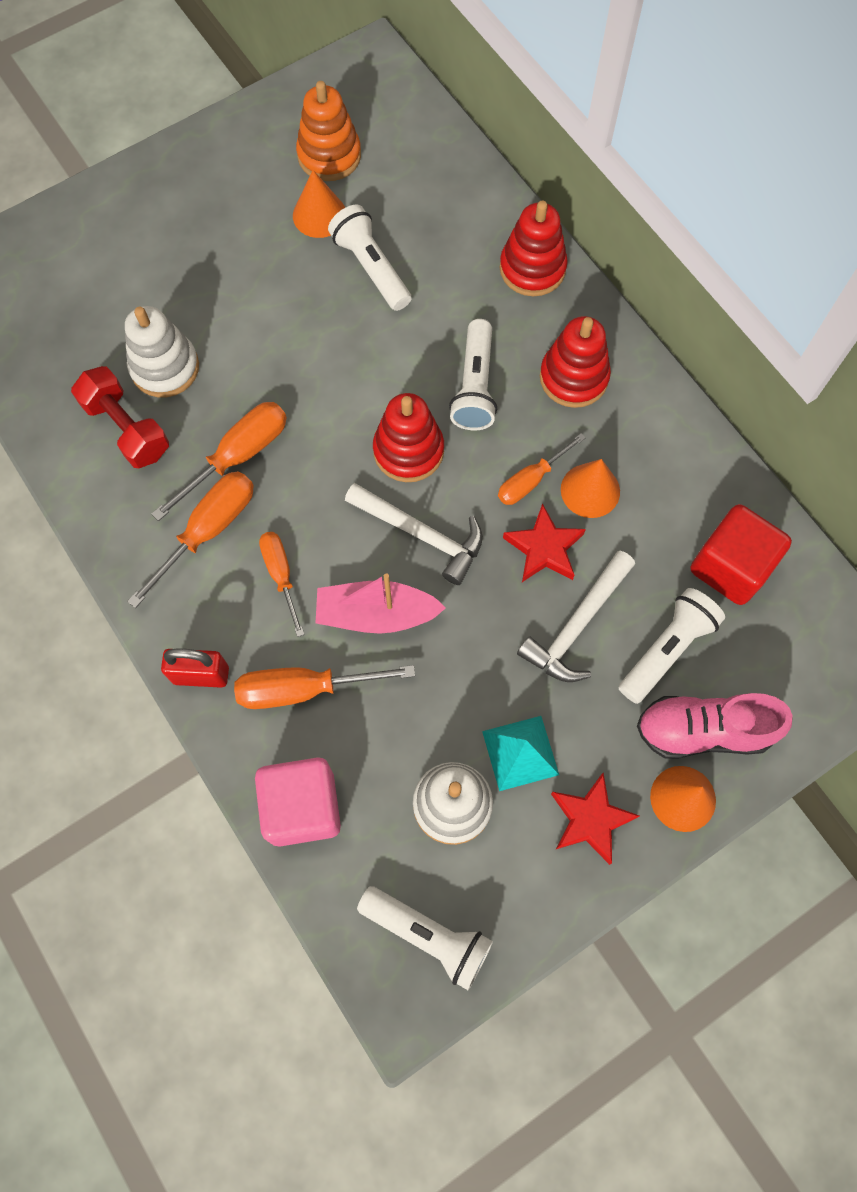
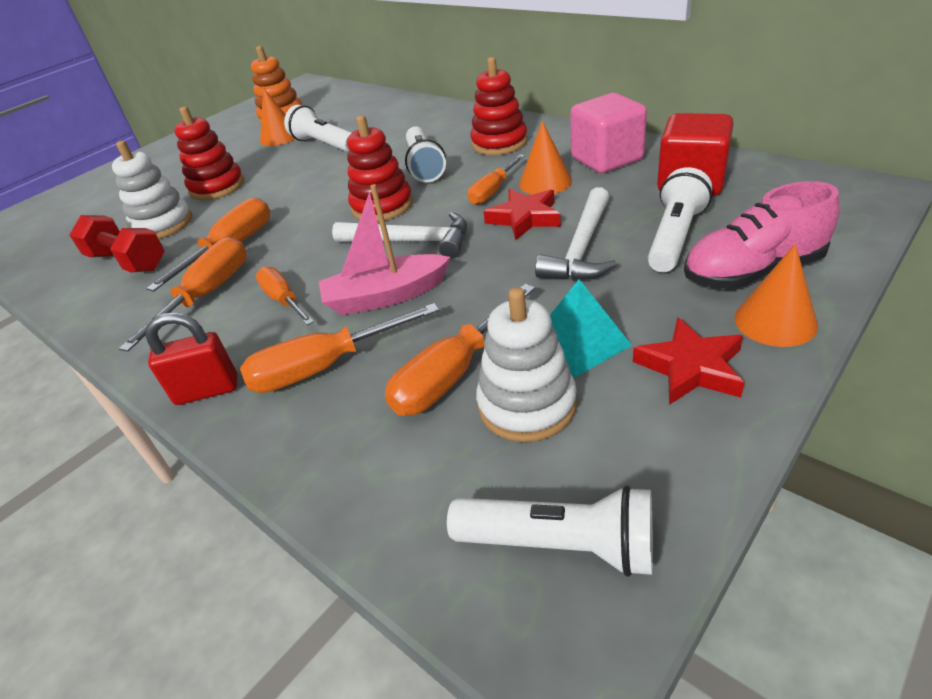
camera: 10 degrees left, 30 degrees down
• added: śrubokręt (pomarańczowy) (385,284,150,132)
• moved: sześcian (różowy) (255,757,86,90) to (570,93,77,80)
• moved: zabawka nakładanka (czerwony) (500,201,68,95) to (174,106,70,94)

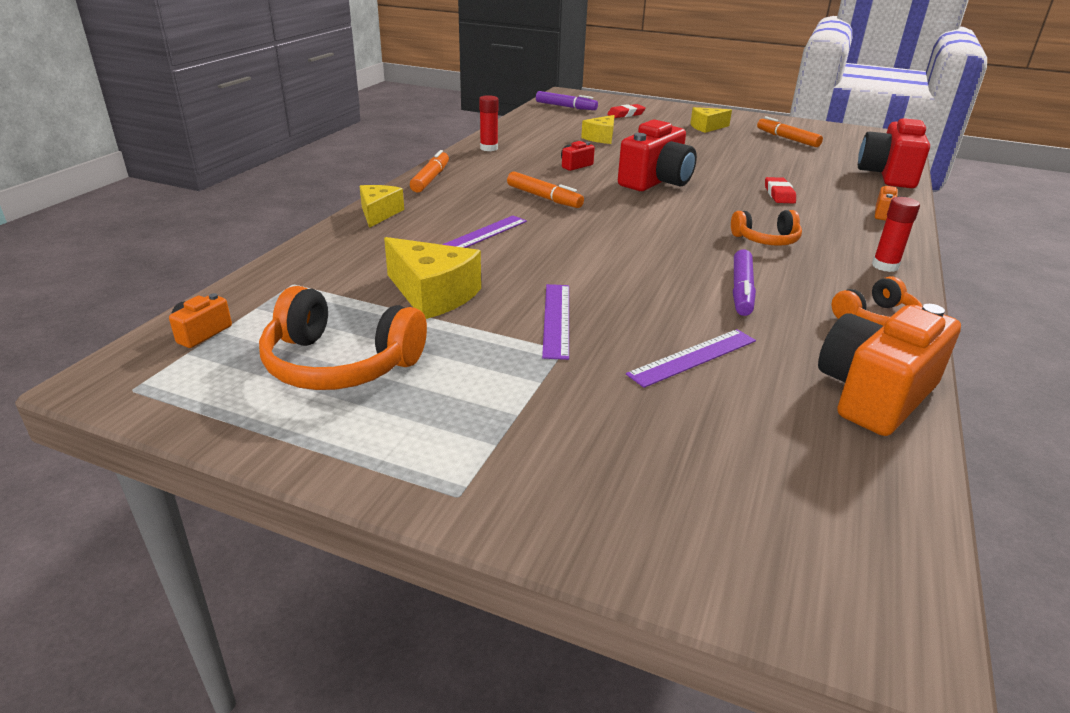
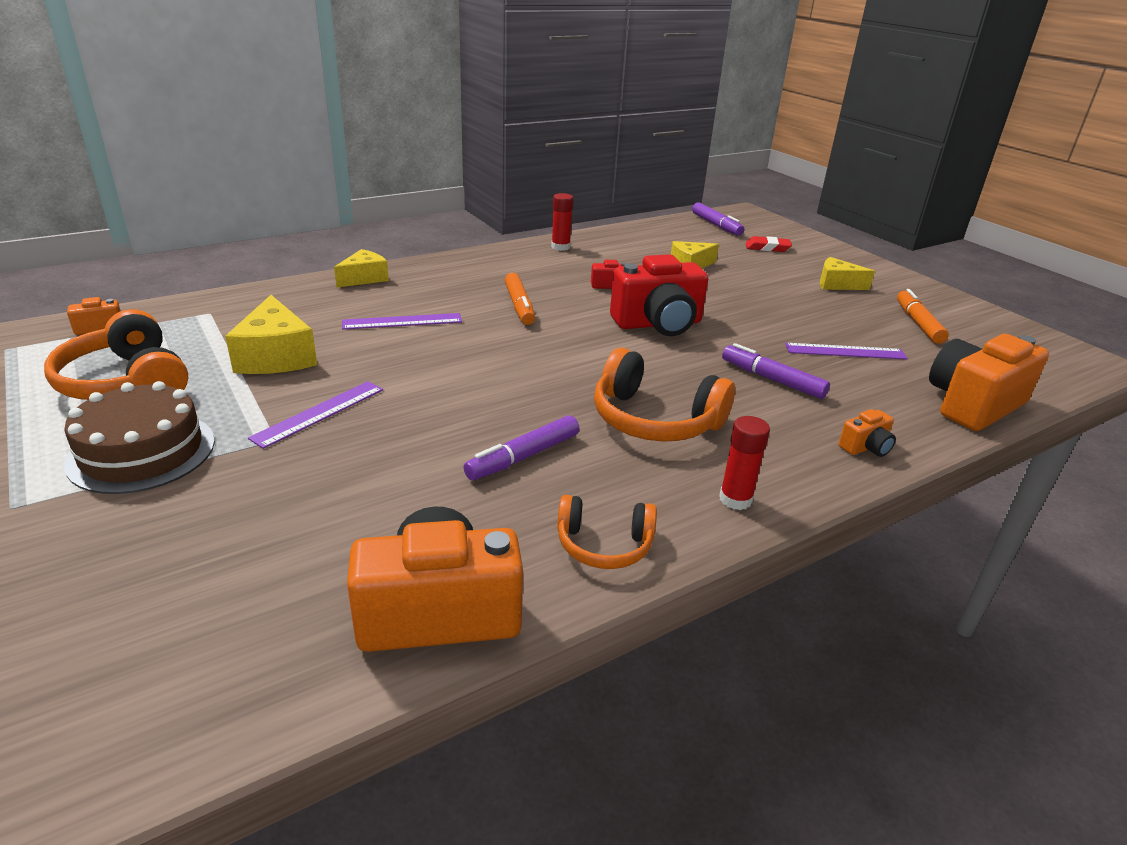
camera: 35 degrees right, 0 degrees up
• removed: flamaster (pomarańczowy) (410,150,39,43)
• added: tort (brązowy) (64,381,151,113)
• moved: linijka (fioletowy) (626,329,130,59) to (785,343,123,17)
• replaced: gumka do mazania (czerwony) (765,177,31,26) to flamaster (fioletowy) (722,343,108,56)
• recoloured: aparat fotograficzny (czerwony) (858,118,72,70) to aparat fotograficzny (pomarańczowy) (929,334,120,97)
• resized: słuchawki (pomarańczowy) (731,210,71,36) = (594,348,141,94) x1.66

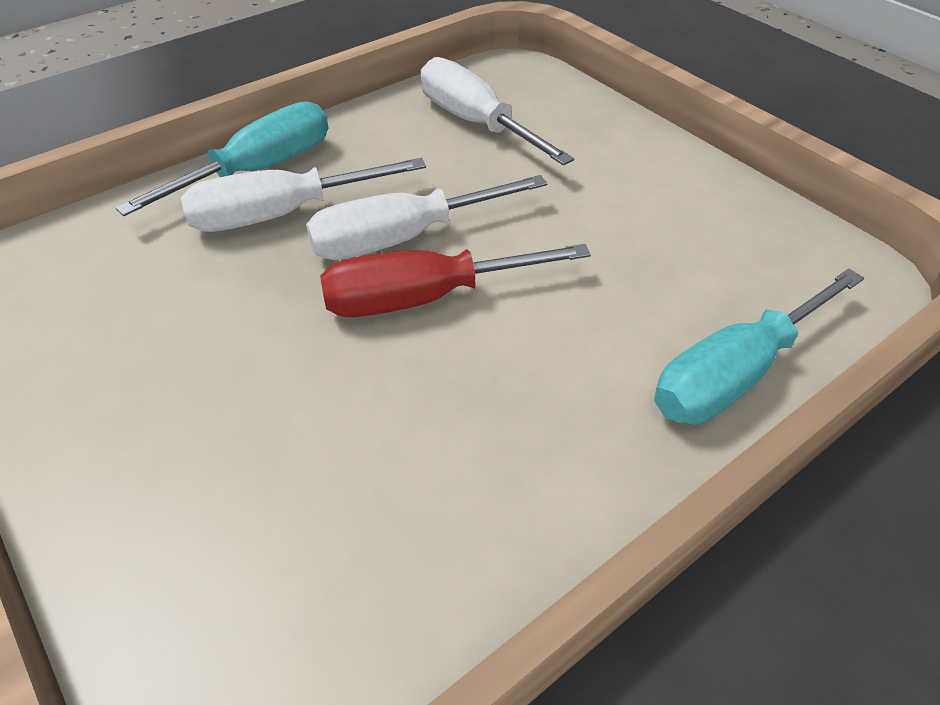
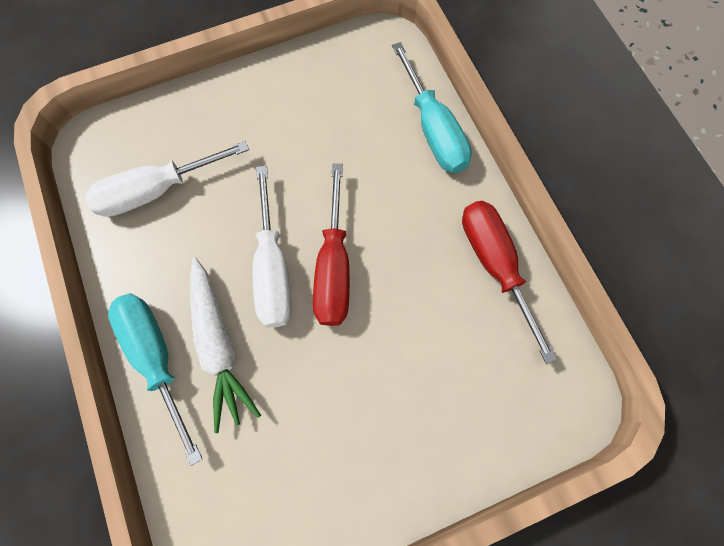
camera: 75 degrees left, 25 degrees up
• added: śrubokręt (czerwony) (462,201,95,163)
• replaced: śrubokręt (biały) (181,158,245,74) to marchewka (biały) (190,257,71,176)

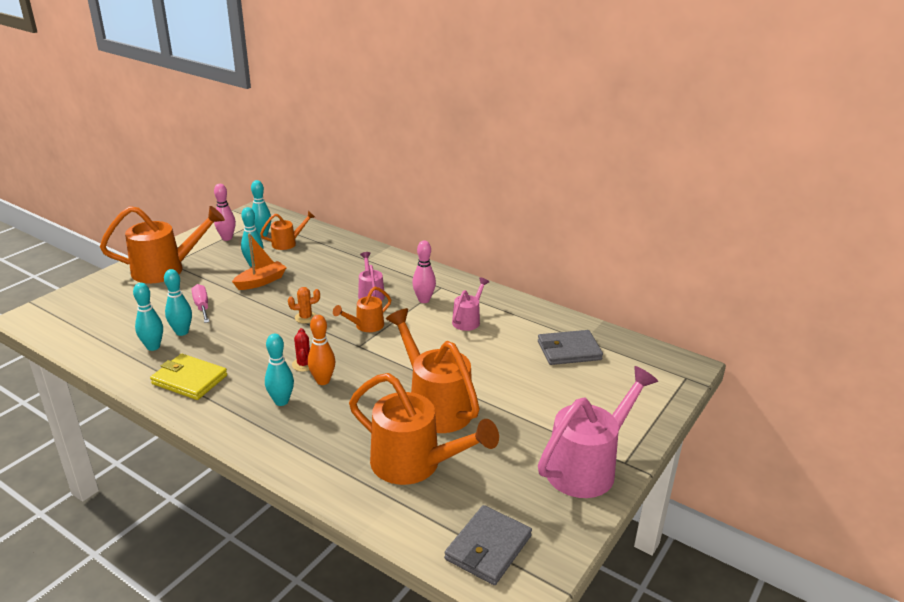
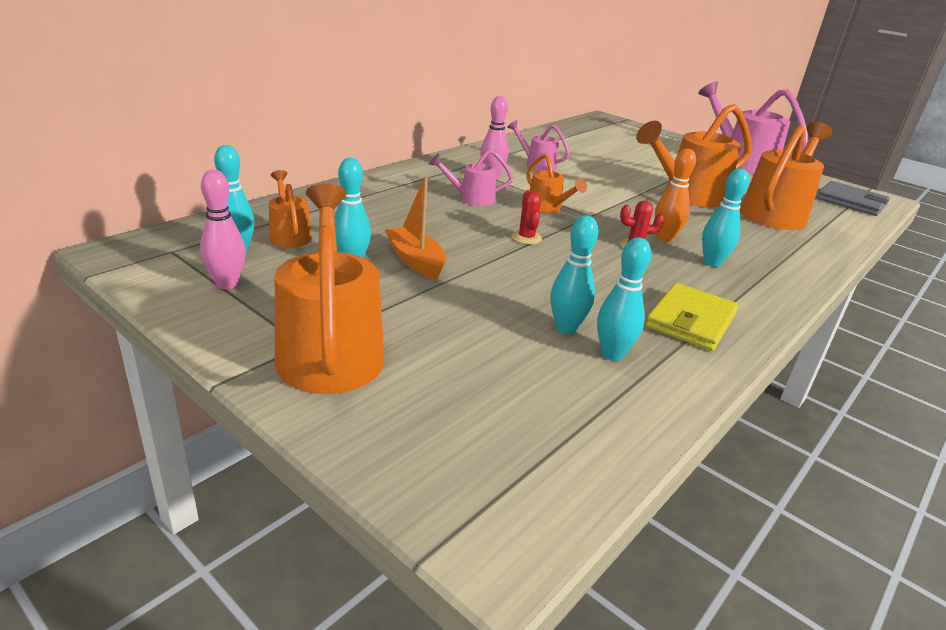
camera: 85 degrees left, 0 degrees up
• removed: śrubokręt (różowy) (192,284,17,39)
• removed: portfel (szary) (538,330,65,35)
• recoloured: kaktus (pomarańczowy) (288,287,32,37) to kaktus (czerwony) (512,190,30,54)

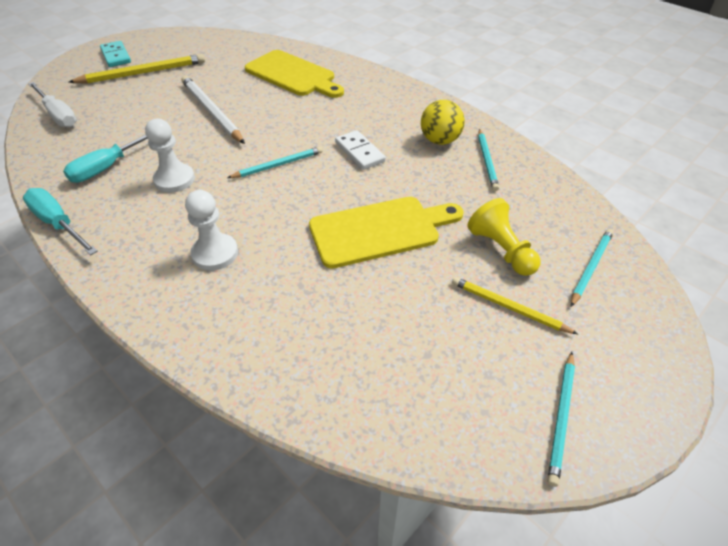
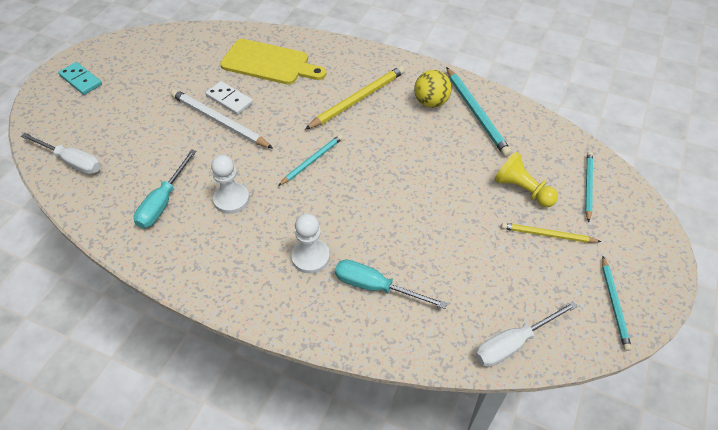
camera: 20 degrees left, 5 degrees up
• removed: deska do krojenia (żółty) (309,197,155,72)
• added: śrubokręt (biały) (475,301,103,66)
• moved: śrubokręt (turkusowy) (23,188,75,67) to (335,260,112,49)
• moved: ołówek (żółty) (69,54,136,30) to (305,66,100,64)
• moved: kostka domina (biały) (335,130,51,40) to (205,81,48,34)
• resized: ołówek (turkusowy) (478,129,21,62) = (446,67,66,90) x1.61

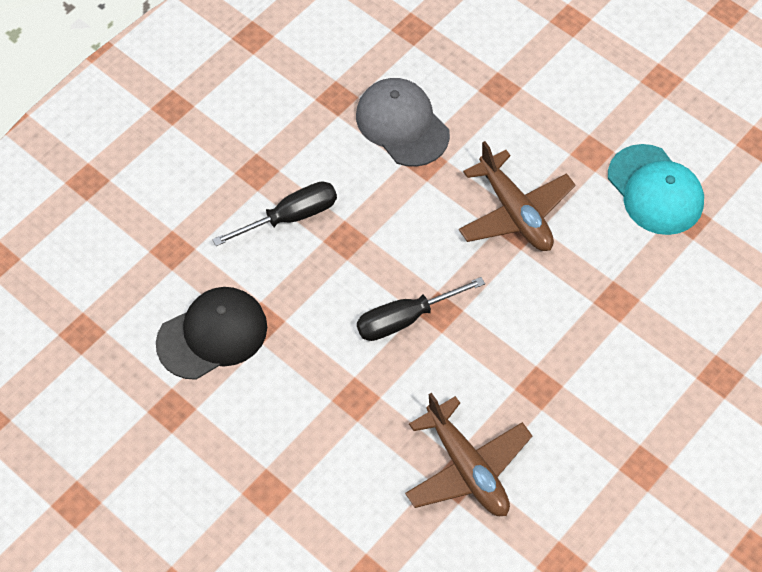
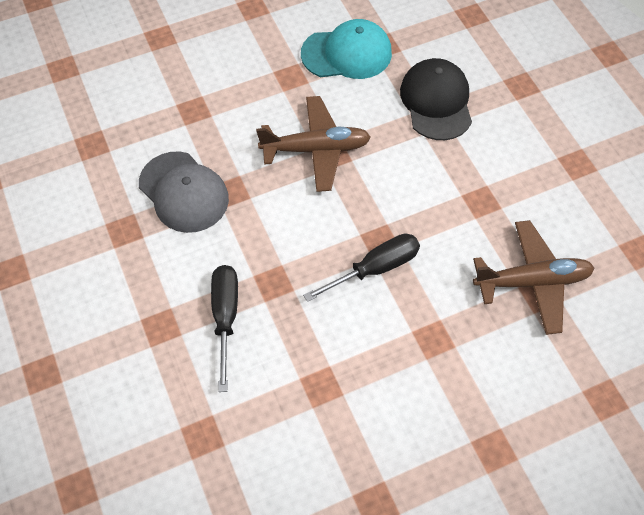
camera: 65 degrees left, 0 degrees up
• moved: czapka (czarny) (156,287,111,93) to (400,58,72,82)
• turned: czapka (szary) (356,78,94,89) = (139,151,90,82) 120 degrees counterclockwise
• turned: śrubokręt (czarny) (357,277,128,64) = (303,234,117,68) 120 degrees counterclockwise

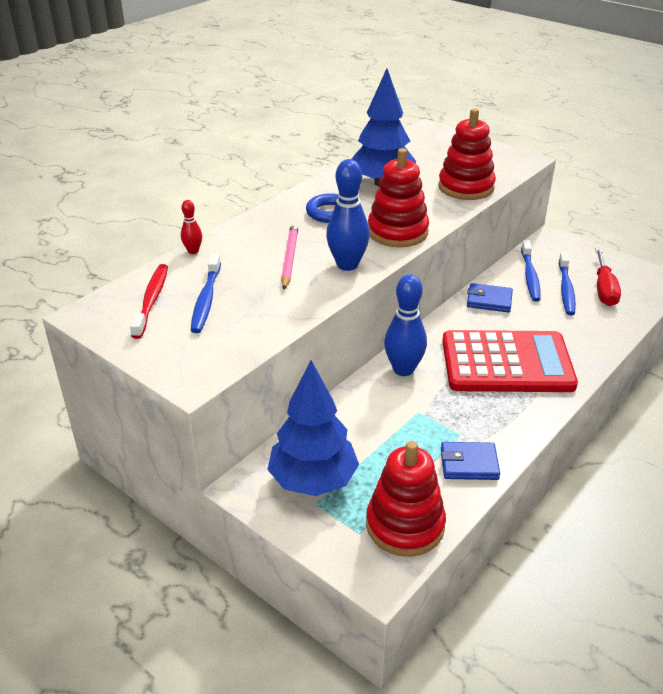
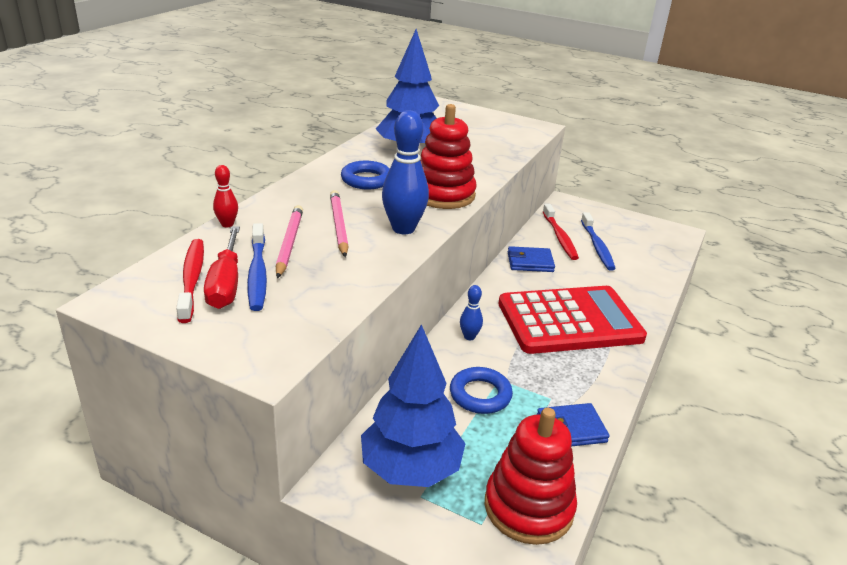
camera: 15 degrees left, 5 degrees down
• removed: zabawka nakładanka (czerwony) (438,108,58,92)
• added: ołówek (różowy) (276,205,27,73)
• added: pierścień (niebieski) (450,367,63,47)
• moved: śrubokręt (czerwony) (595,248,26,58) to (204,226,36,83)
• recoloured: szczoteczka do zębów (niebieski) (521,240,20,62) to szczoteczka do zębów (czerwony) (543,204,36,56)
• resized: kręgiel (niebieski) (384,274,43,102) = (460,285,23,55) x0.51

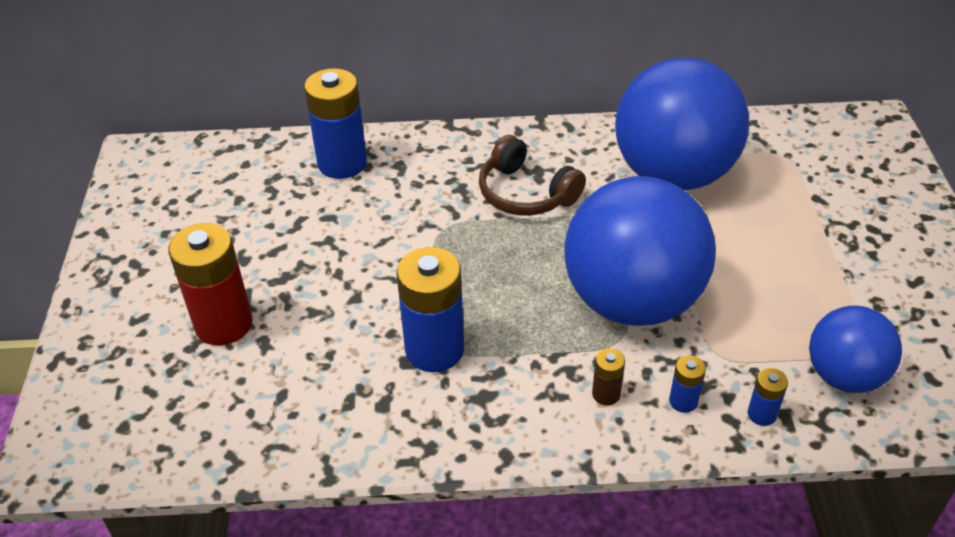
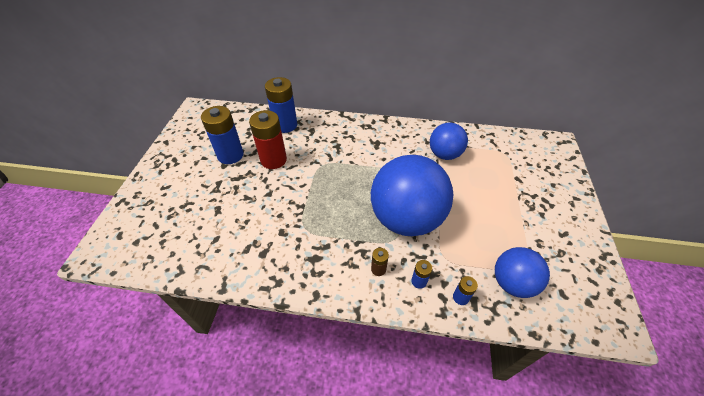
camera: 10 degrees right, 5 degrees up
• removed: słuchawki (brązowy) (479,135,107,81)
• moved: bateria (czerwony) (168,223,85,123) to (249,110,38,59)
• moved: bateria (niebieski) (397,247,67,125) to (201,106,43,58)
• resized: piłka (niebieski) (615,58,134,132) = (430,122,38,38) x0.55

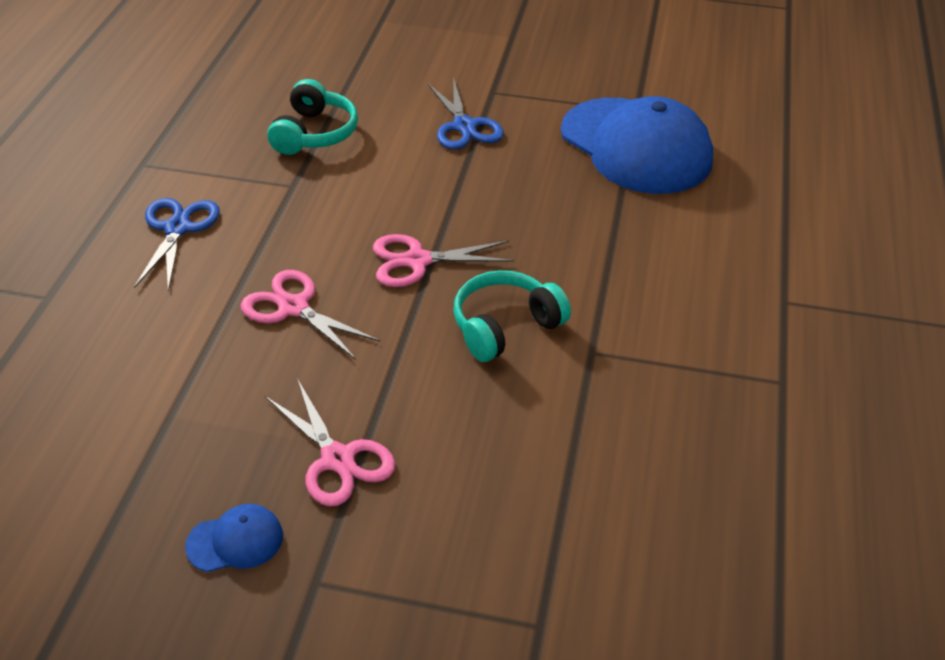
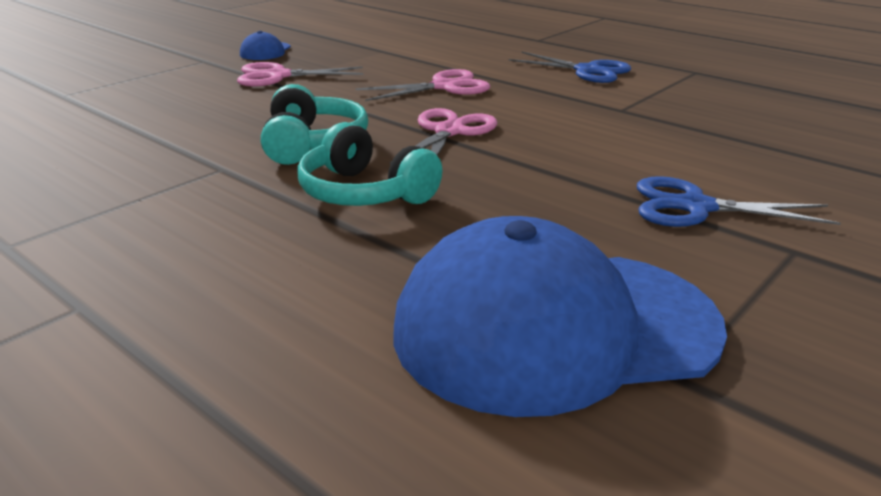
camera: 120 degrees right, 15 degrees down
• moved: słuchawki (turkusowy) (267,79,91,76) to (297,122,145,84)

